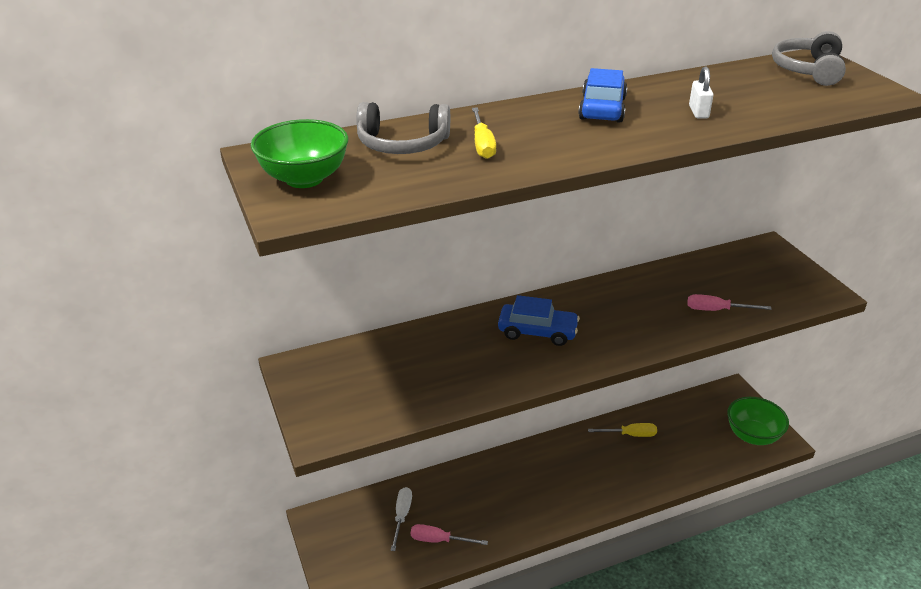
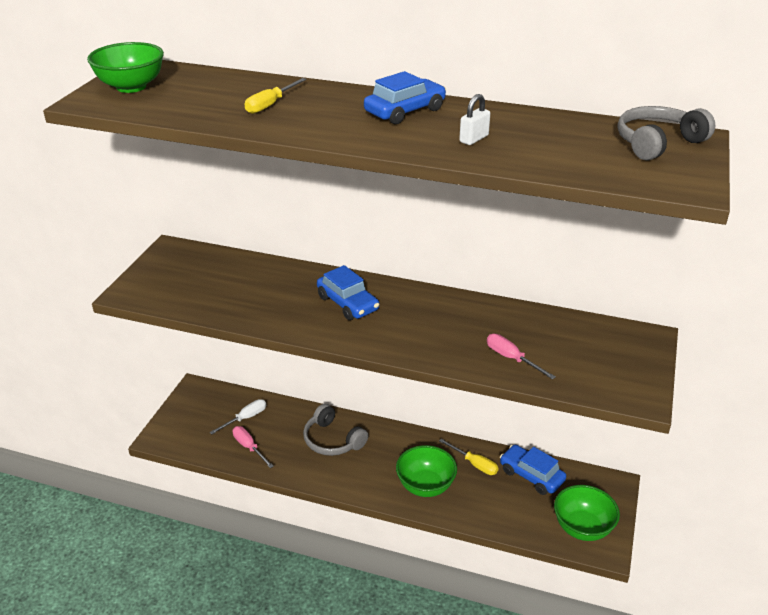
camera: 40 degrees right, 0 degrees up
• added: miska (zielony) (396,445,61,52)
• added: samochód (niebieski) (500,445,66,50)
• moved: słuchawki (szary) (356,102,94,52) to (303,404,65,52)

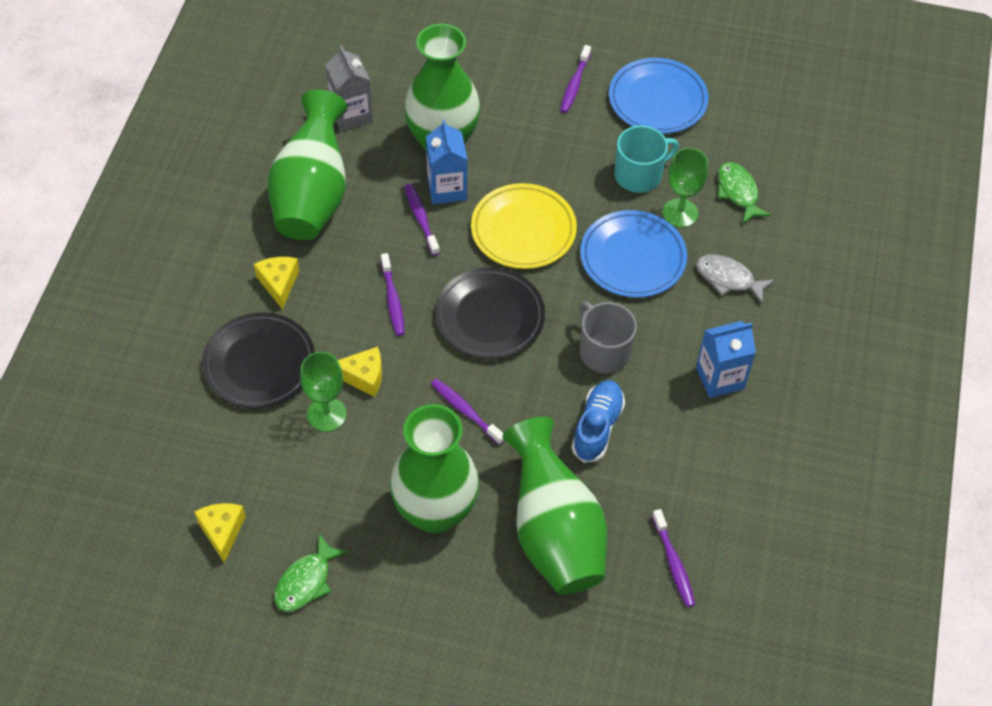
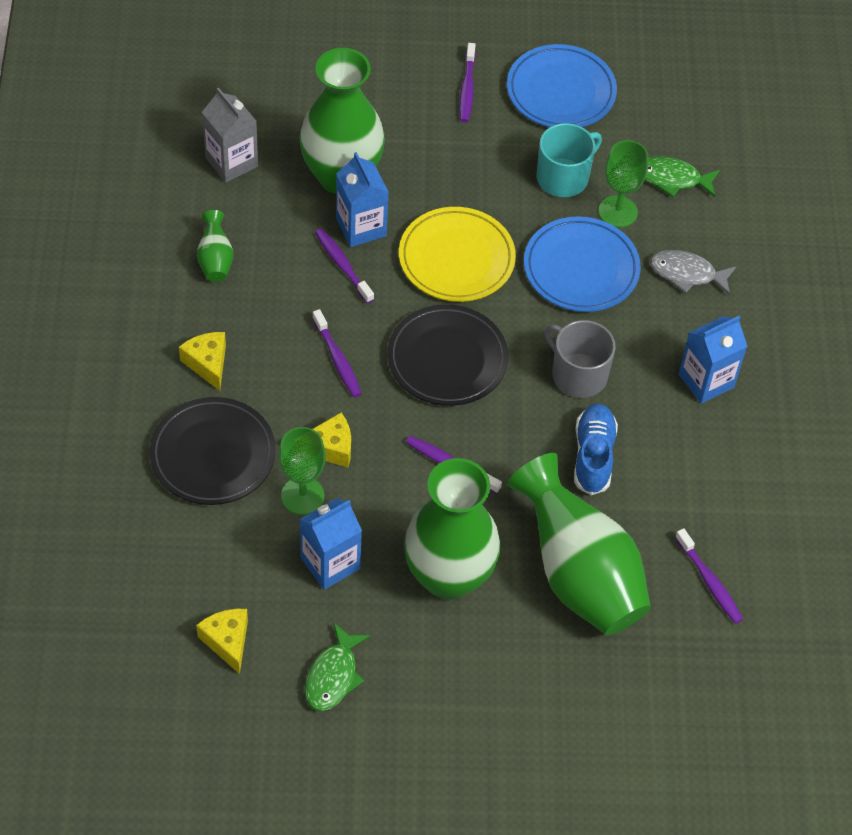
camera: 15 degrees left, 0 degrees up
• added: karton mleka (niebieski) (300,498,62,92)
• turned: ryba (zielony) (718,162,53,62) = (645,156,75,41) 45 degrees counterclockwise
• resized: wazon (zielony) (267,90,81,150) = (197,210,36,72) x0.42

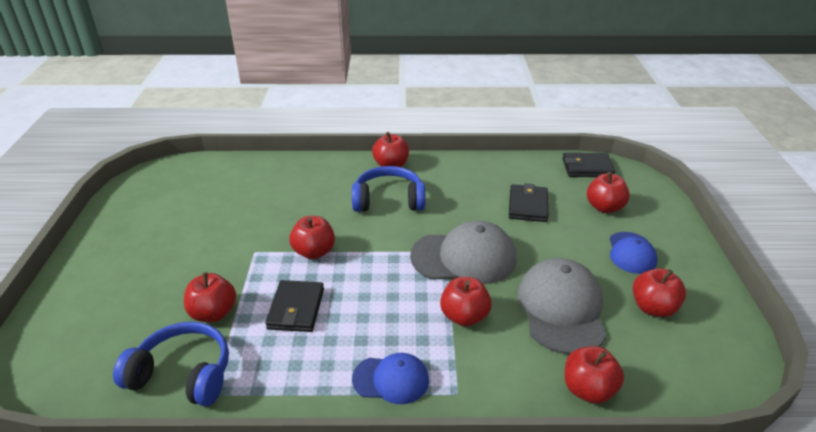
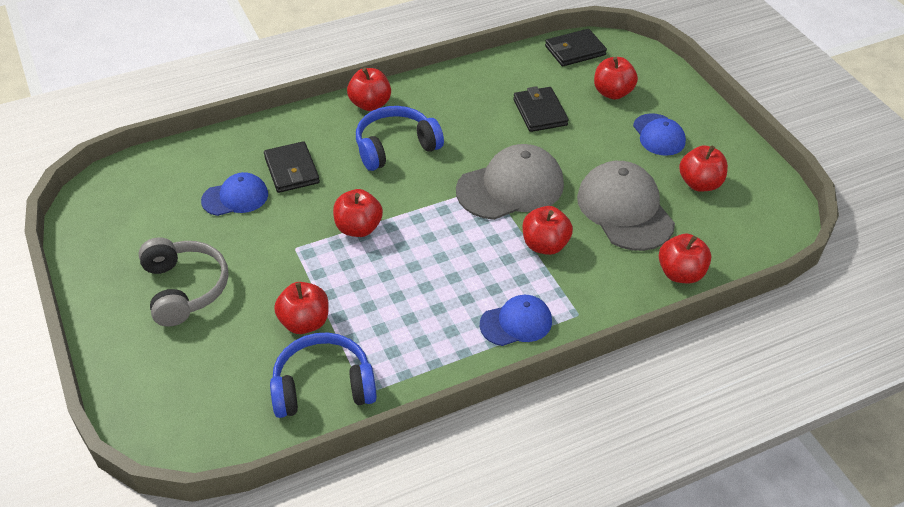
camera: 25 degrees left, 10 degrees up
• added: słuchawki (szary) (138,237,90,90)
• added: czapka (niebieski) (201,172,67,44)
• moved: portfel (czarny) (265,280,59,52) to (264,141,56,52)

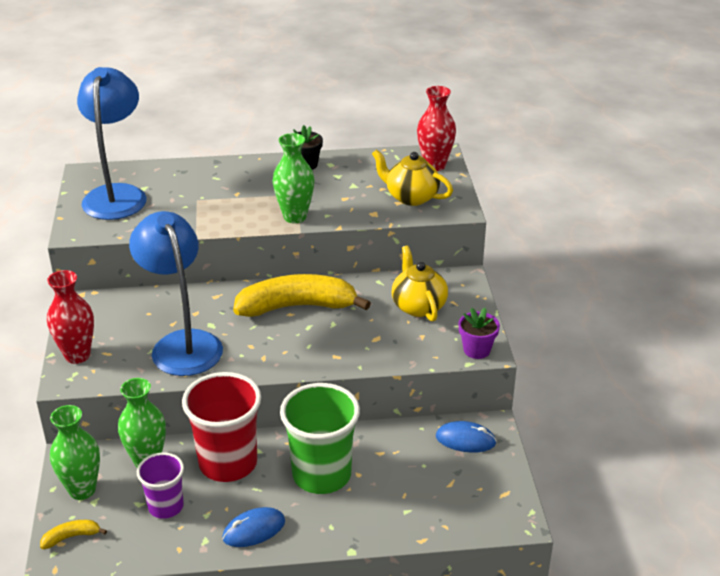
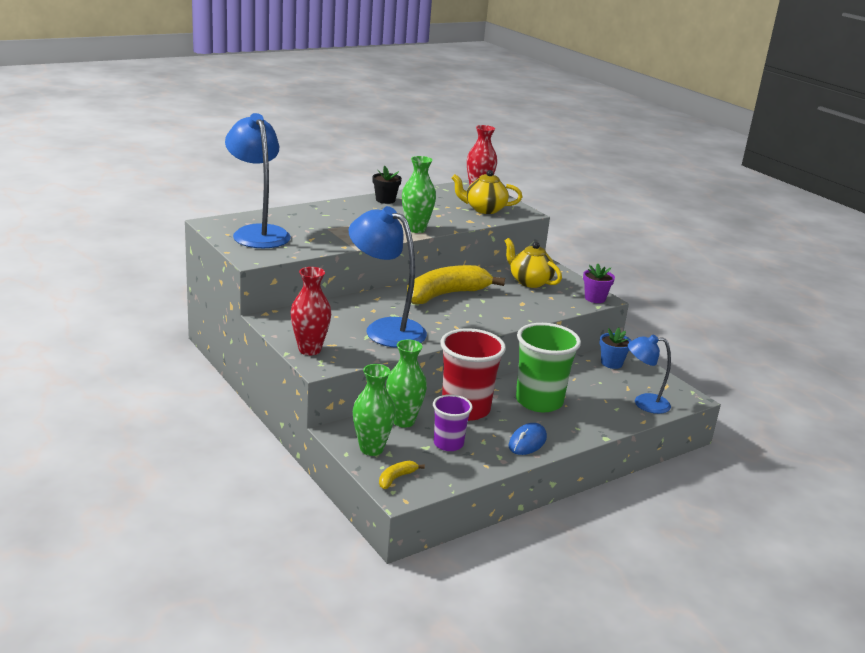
camera: 30 degrees left, 10 degrees down
• added: lampka (niebieski) (628,334,43,80)
• replaced: myszka (niebieski) (436,421,61,32) to doniczka (niebieski) (599,327,33,42)

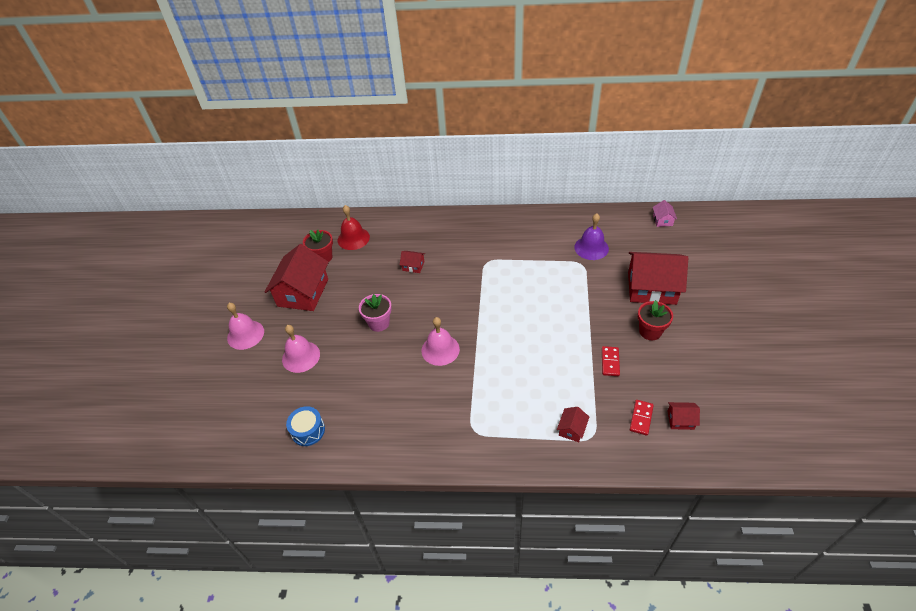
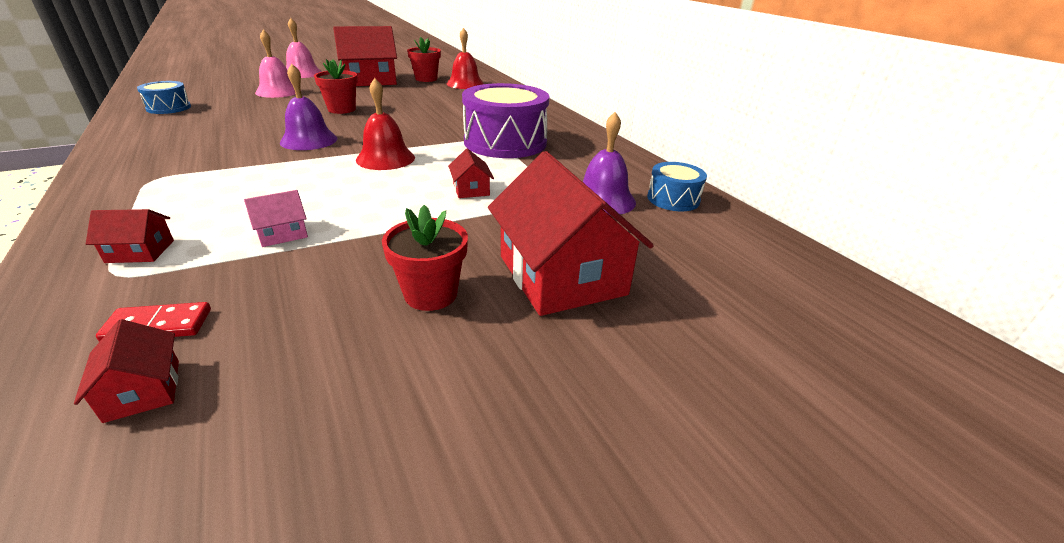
camera: 55 degrees right, 15 degrees down
• removed: kostka domina (czerwony) (602,346,18,30)
• added: dzwonek (czerwony) (356,78,59,92)
• added: bęben (fioletowy) (462,83,87,75)
• added: bęben (niebieski) (647,162,60,49)
• moved: domek (czerwony) (400,251,25,22) to (448,149,46,49)
• moved: domek (różowy) (653,200,24,27) to (244,190,64,57)
• recoloured: doniczka (różowy) (359,294,33,38) to doniczka (czerwony) (314,59,44,55)
• recoloured: dzwonek (różowy) (422,317,38,49) to dzwonek (fioletowy) (280,64,57,86)

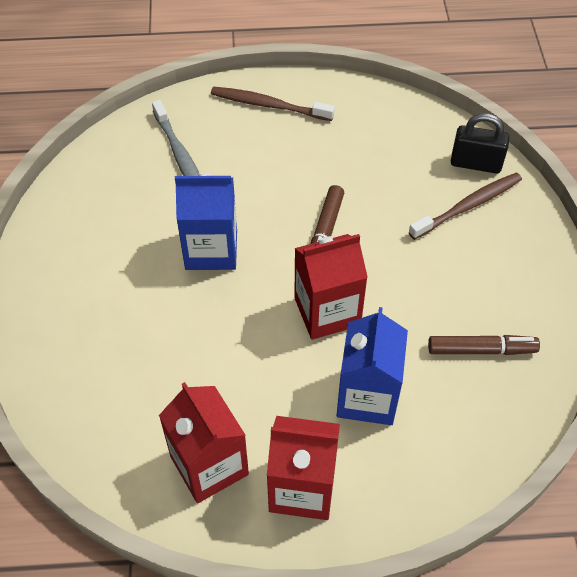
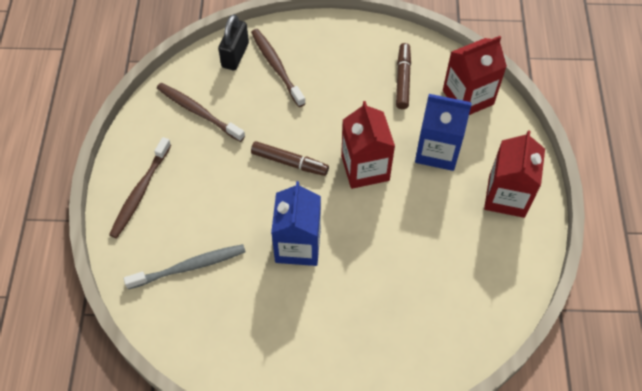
camera: 85 degrees left, 5 degrees up
• added: szczoteczka do zębów (brązowy) (157,83,88,59)
• moved: karton mleka (czerwony) (159,382,90,121) to (443,36,64,79)

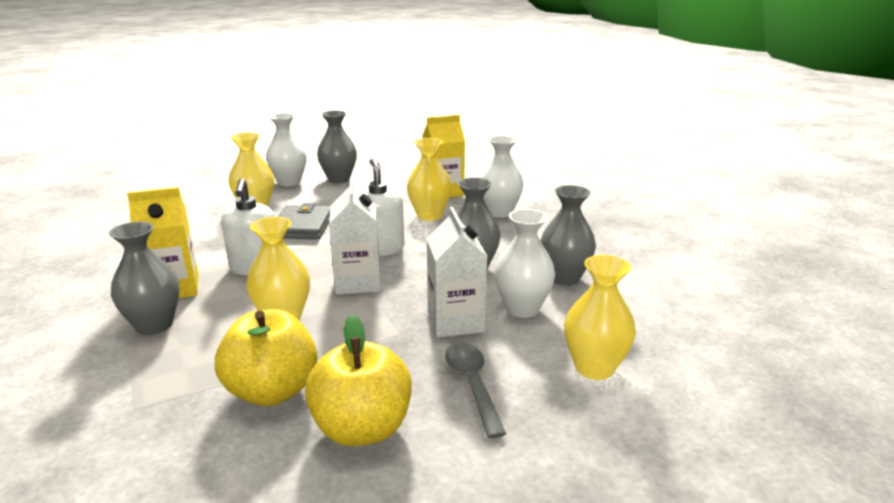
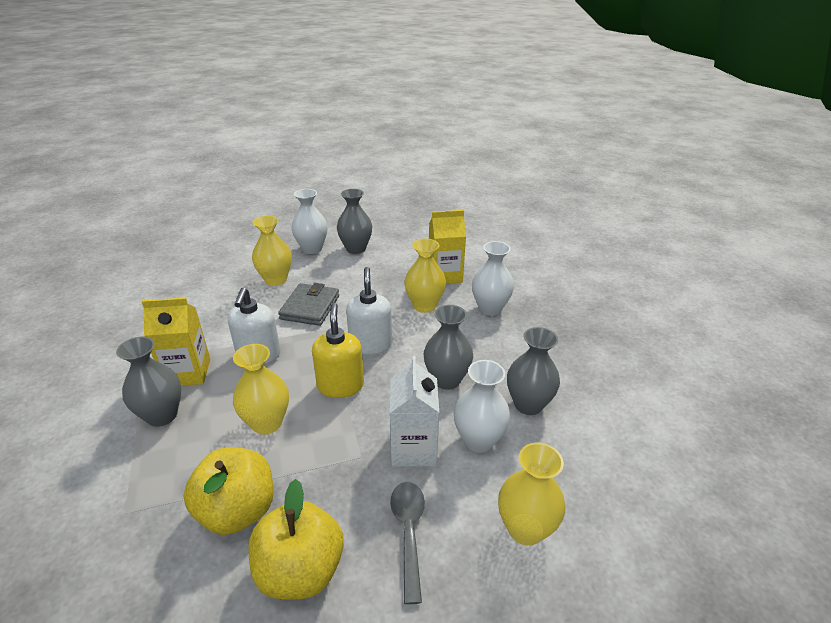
camera: 10 degrees right, 10 degrees up
• replaced: karton mleka (biały) (329,177,52,118) to dozownik mydła (żółty) (312,303,52,95)

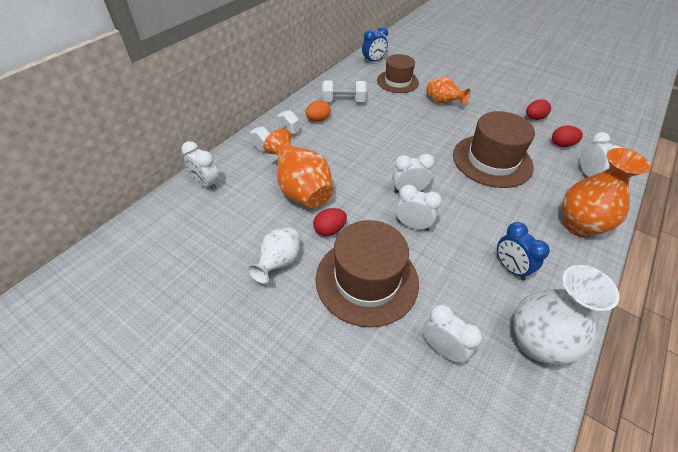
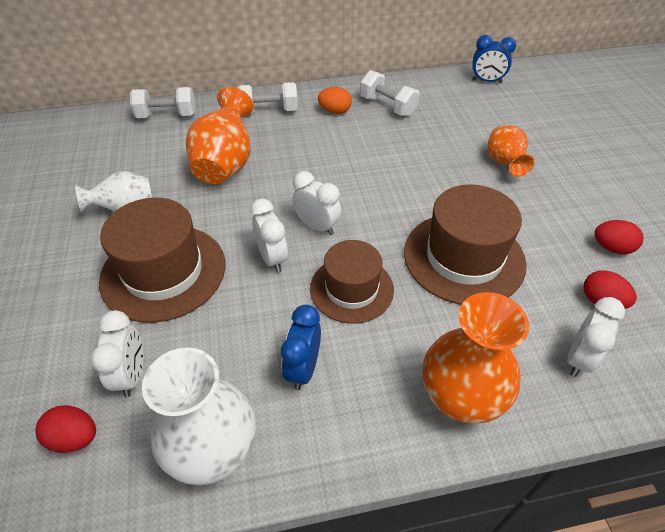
camera: 45 degrees right, 0 degrees up
• moved: jajko (czerwony) (313,208,34,28) to (36,405,60,48)
• moved: kapelusz (brązowy) (377,54,42,39) to (310,240,84,84)
• replaced: budzik (biały) (181,141,38,49) to hantel (biały) (130,87,66,31)

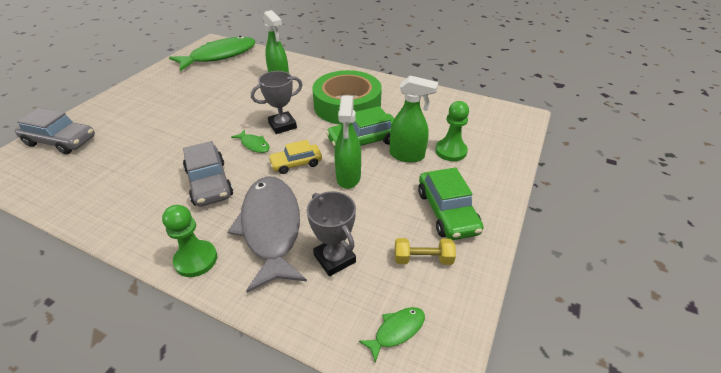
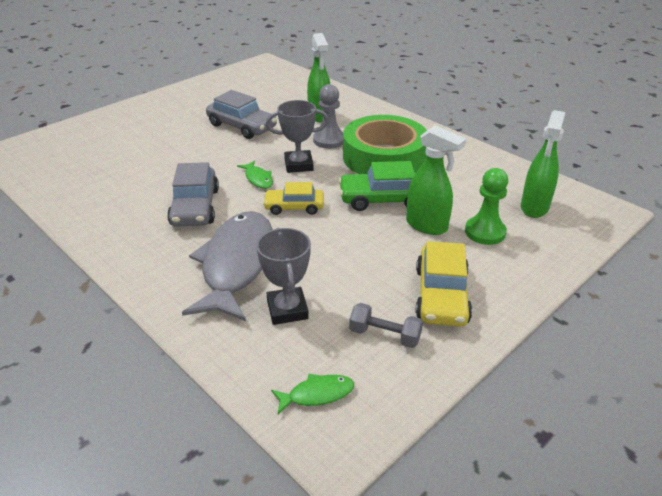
camera: 20 degrees right, 5 degrees down
• removed: pionek (zielony) (162,205,55,72)
• removed: ryba (zielony) (169,36,87,35)
• added: pionek (szary) (313,84,30,64)
• moved: samochód (szary) (15,108,80,46) to (206,90,71,49)
• moved: spryskiwacz (zielony) (335,96,26,93) to (521,110,44,108)
• recoloured: hantel (żółty) (395,238,61,27) to hantel (szary) (349,303,74,45)
• recoloured: samochód (zielony) (418,167,66,73) to samochód (żółty) (415,241,57,86)

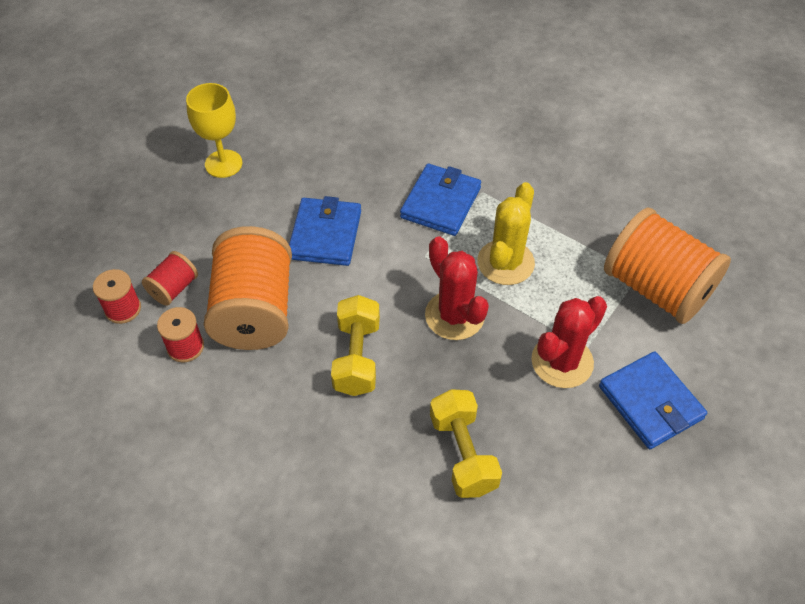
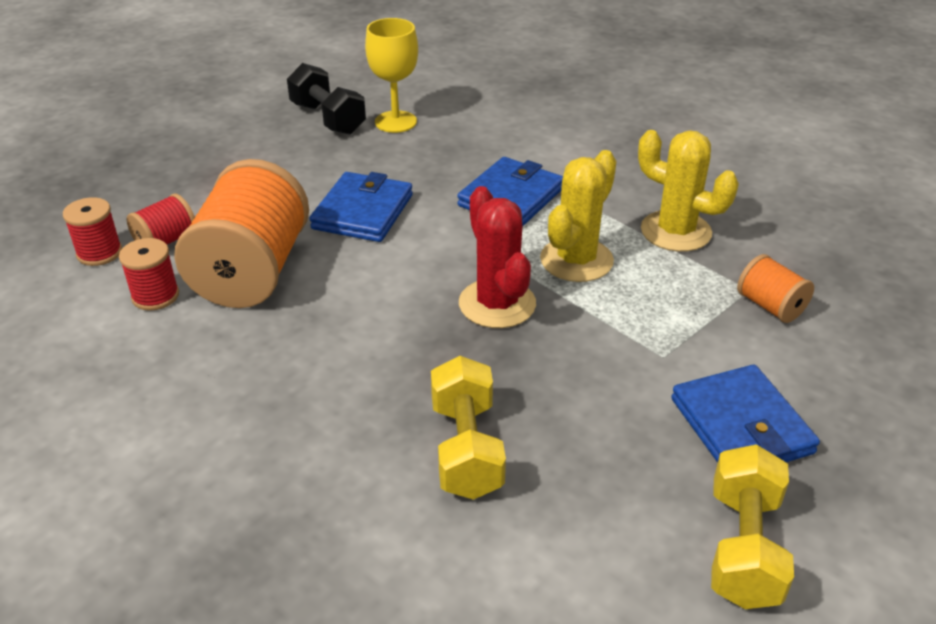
camera: 10 degrees right, 15 degrees down
• removed: kaktus (czerwony) (531,296,76,92)
• added: hantel (czarny) (287,63,79,72)
• added: kaktus (żółty) (638,130,101,122)
• moved: kielich (żółty) (186,83,56,95) to (365,18,53,115)
• moved: hantel (żółty) (331,295,49,101) to (711,444,83,165)
• resized: szpulka (pomarańczowy) (604,207,127,117) = (737,254,77,69) x0.46

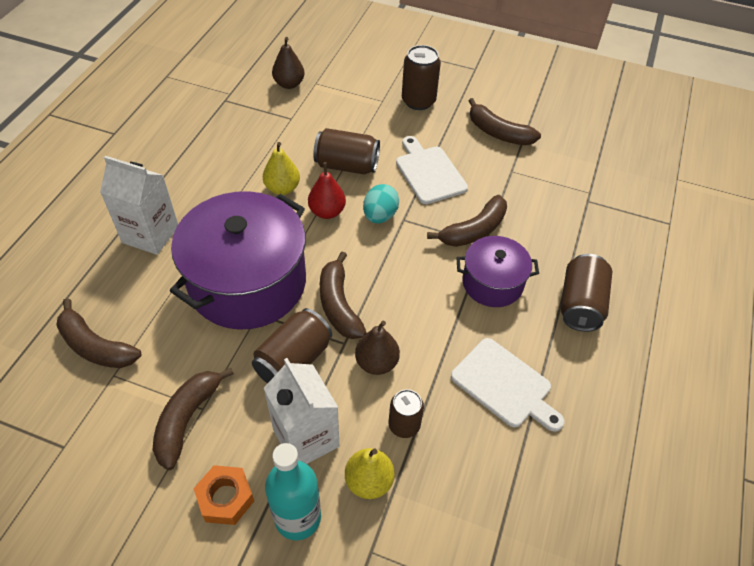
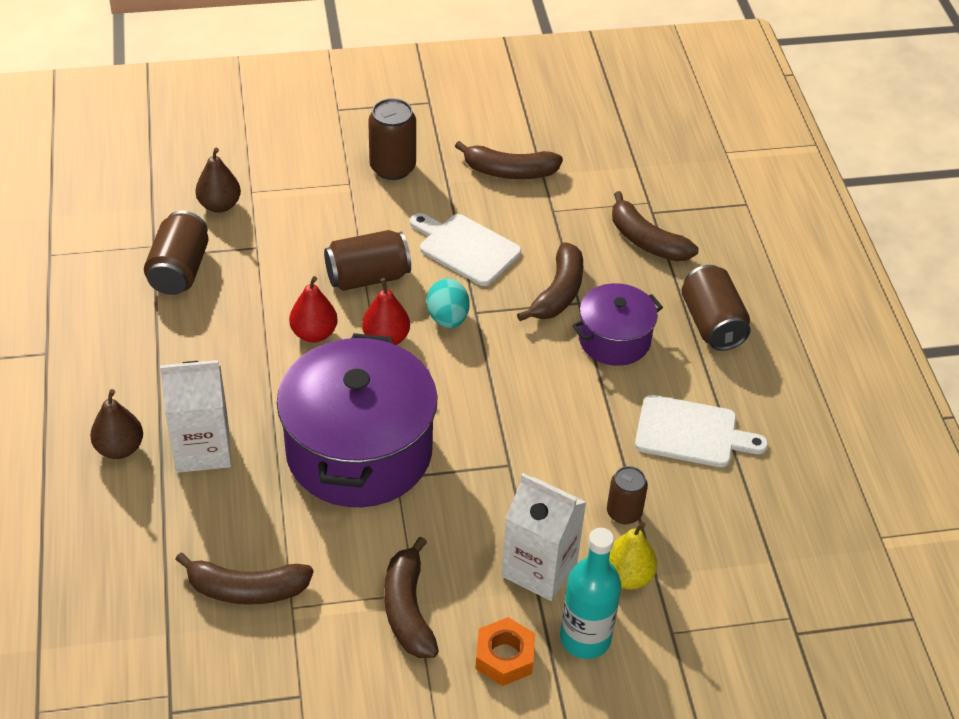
camera: 30 degrees left, 5 degrees down
• moved: puszka (brązowy) (252,308,80,76) to (144,211,65,84)
• moved: banan (brązowy) (320,251,47,88) to (612,191,87,70)
• moved: gruszka (brązowy) (355,321,45,54) to (90,389,53,70)
• recoloured: gruszka (żółty) (263,142,37,53) to gruszka (czerwony) (289,276,49,66)

